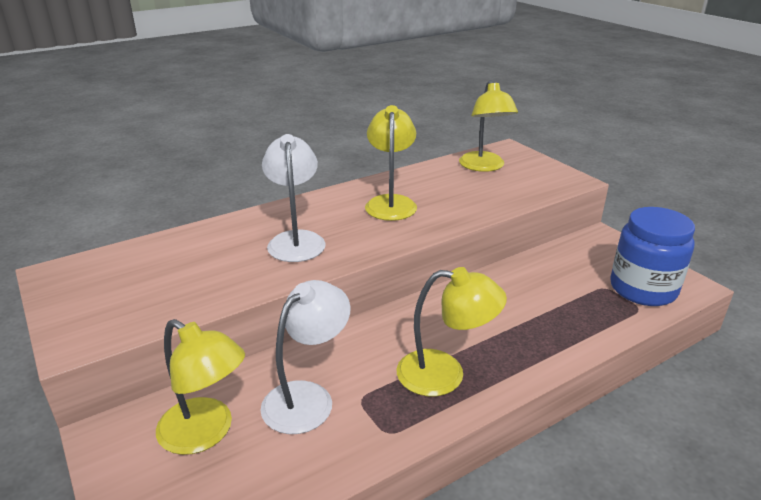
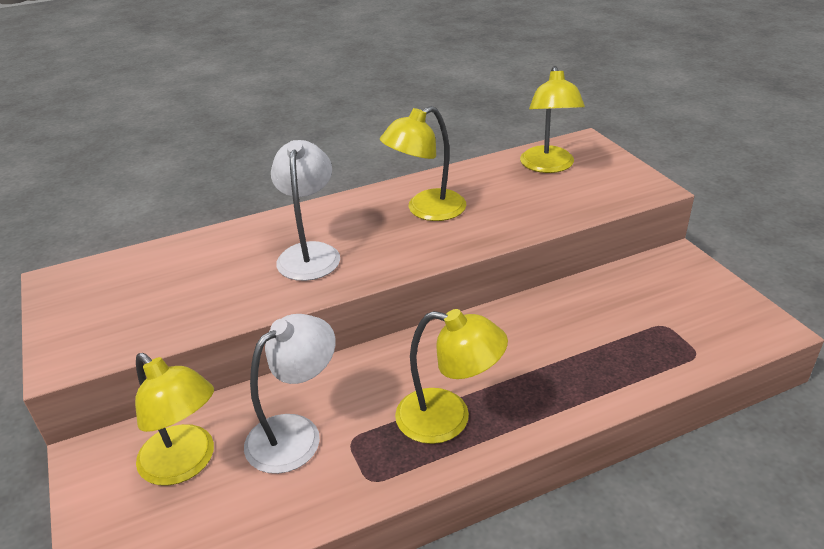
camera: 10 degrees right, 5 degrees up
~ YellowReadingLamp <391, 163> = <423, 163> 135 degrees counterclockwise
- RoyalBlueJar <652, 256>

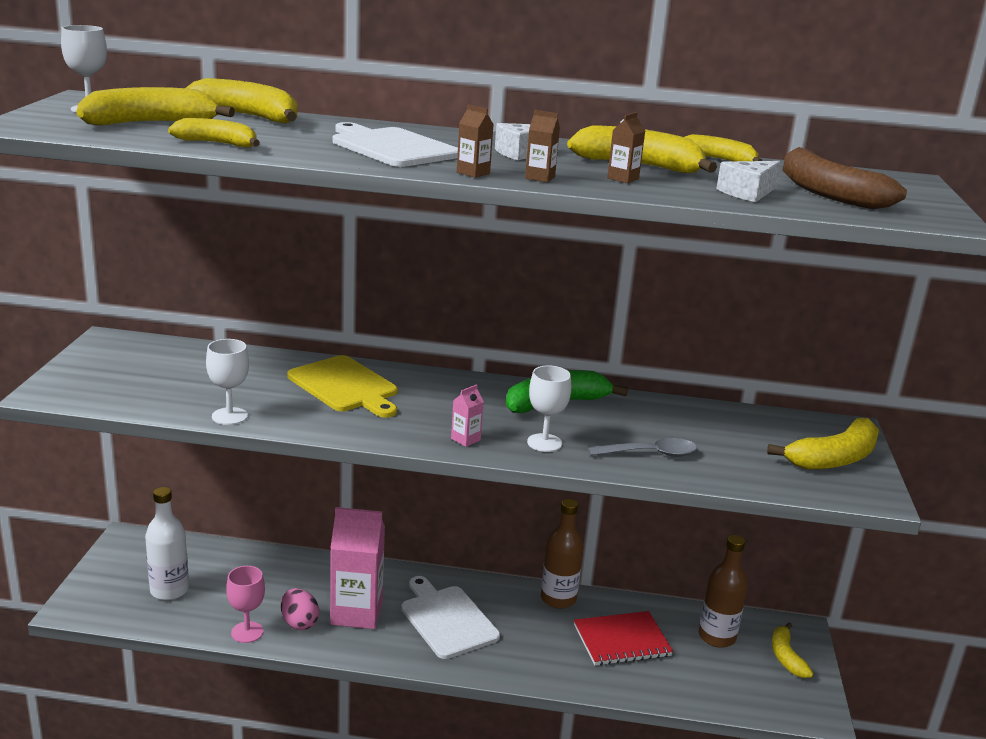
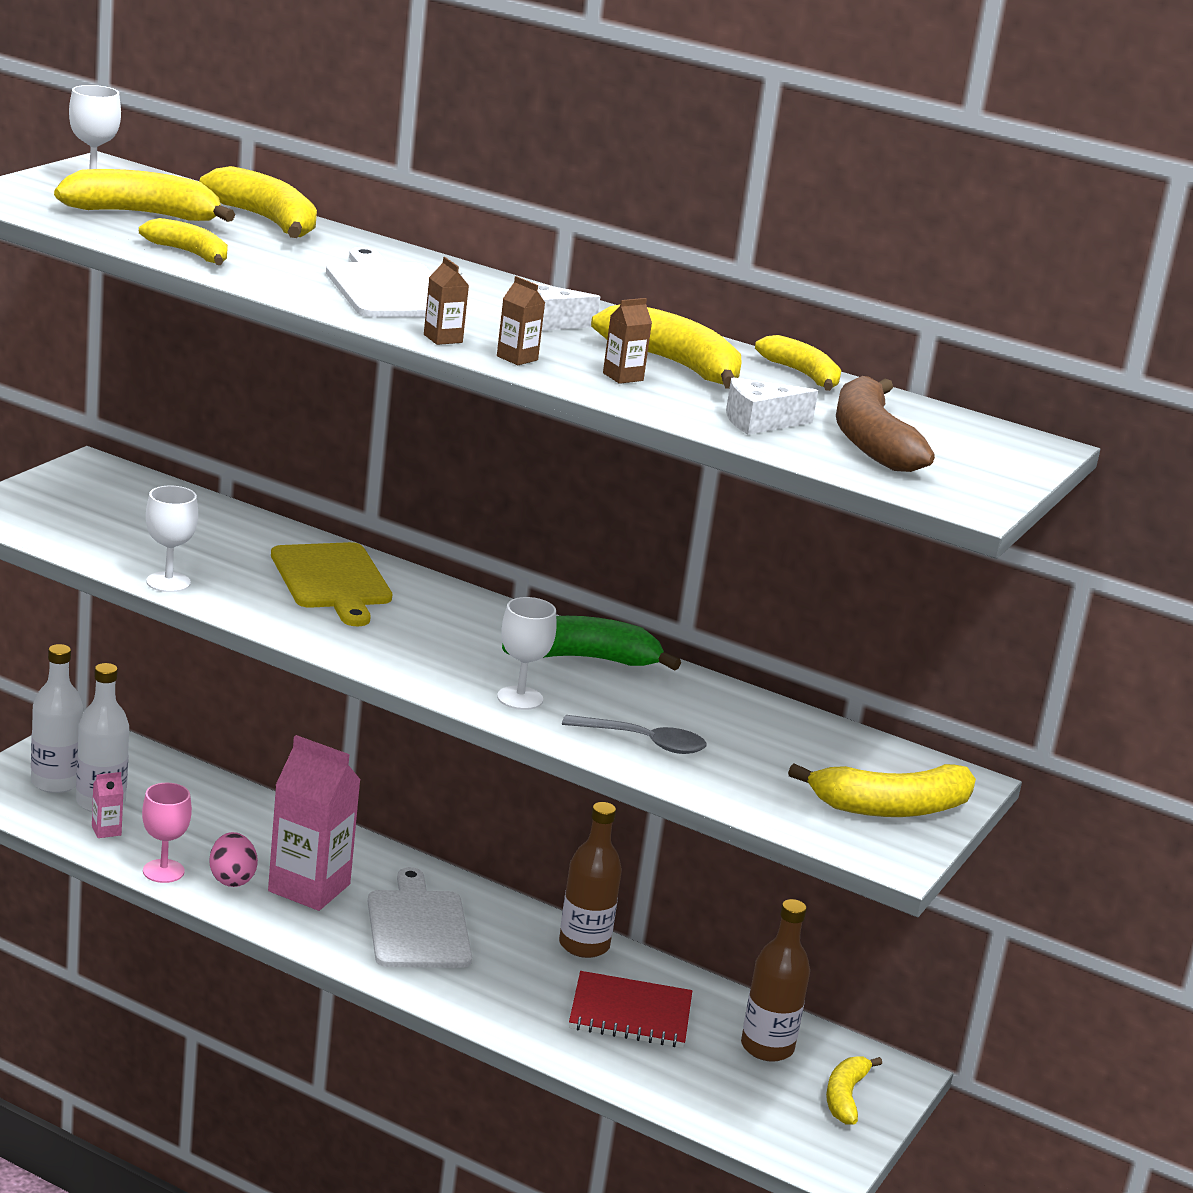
camera: 20 degrees right, 0 degrees up
+ WhiteBottle <57, 718>
~ RosyCarton <467, 415> to <107, 805>

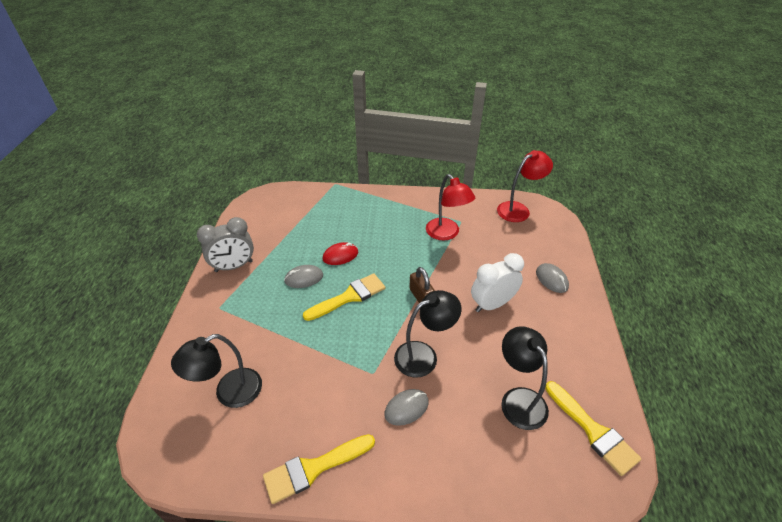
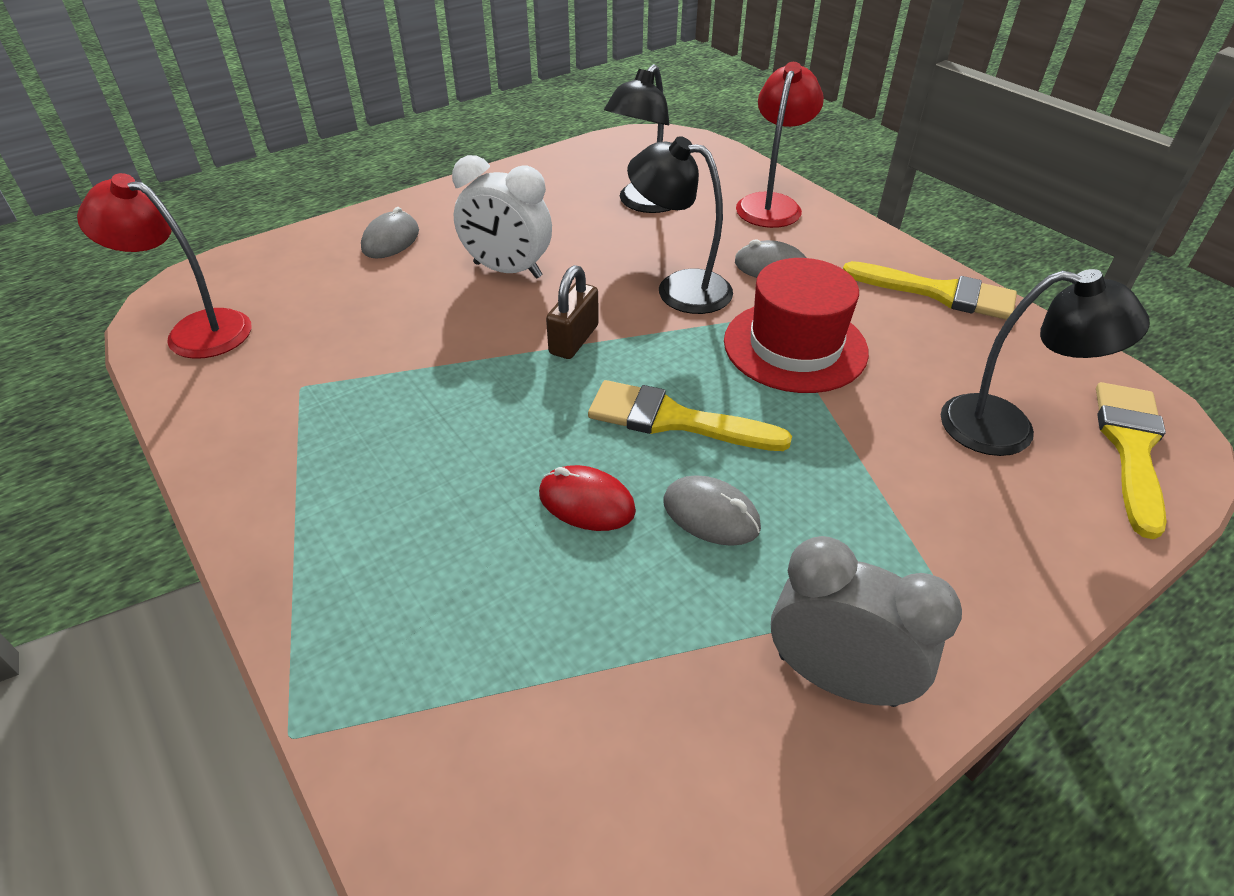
camera: 130 degrees left, 0 degrees up
+ RedTopHat <796, 325>
~ RedReadingLamp <450, 207> to <780, 145>
~ YellowPaintbrush <593, 428> to <1131, 460>

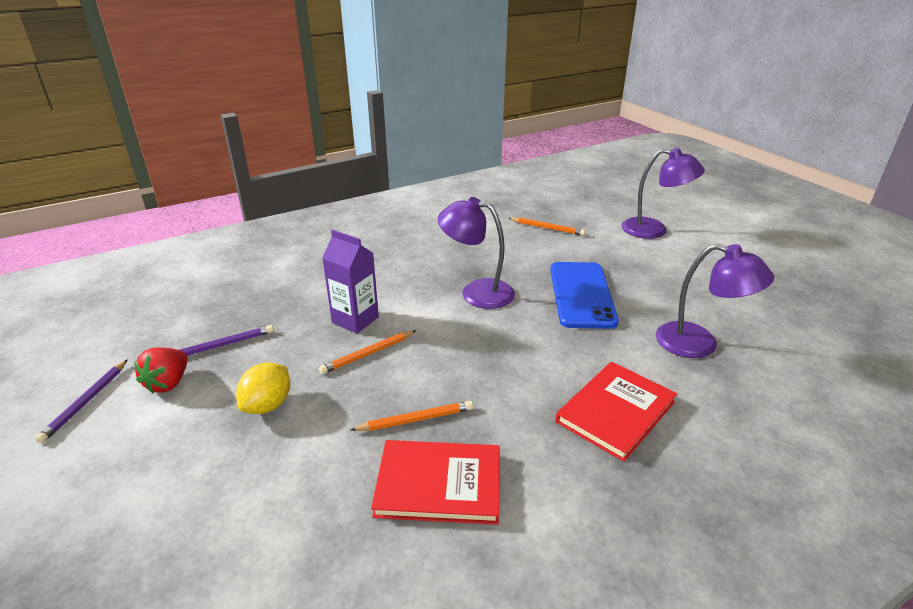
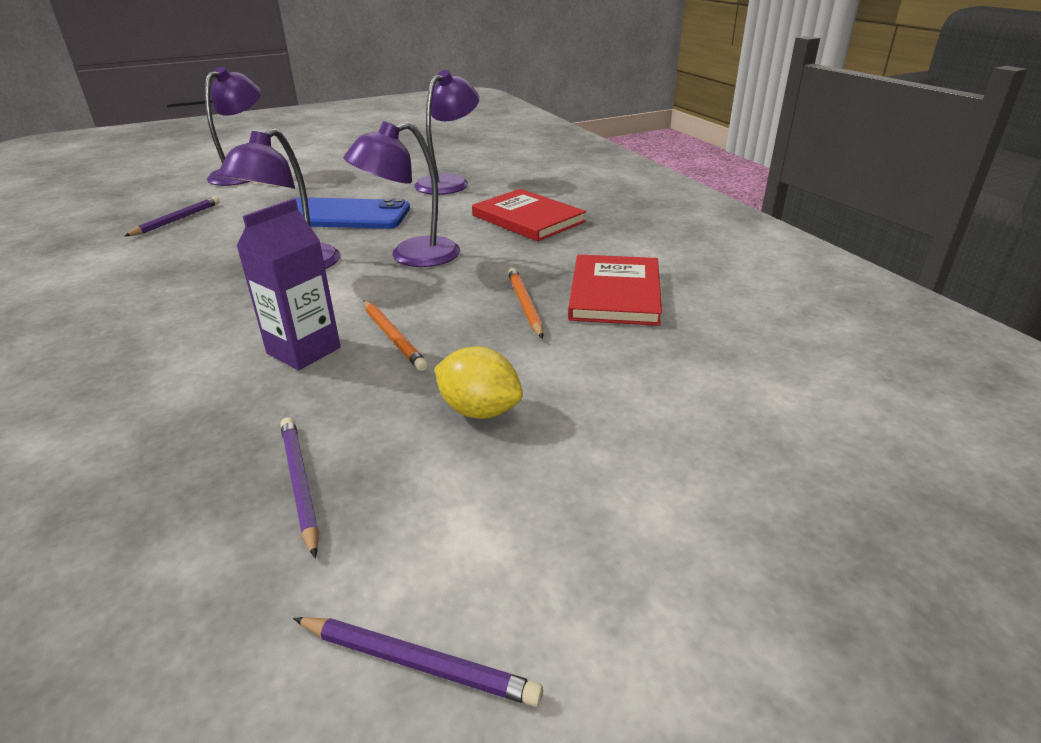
camera: 85 degrees left, 0 degrees up
~ OrangeLeadPencil <547, 226> to VioletLeadPencil <172, 216>
+ VioletReadingLamp <401, 194>
- RedToyStrawberry <161, 370>

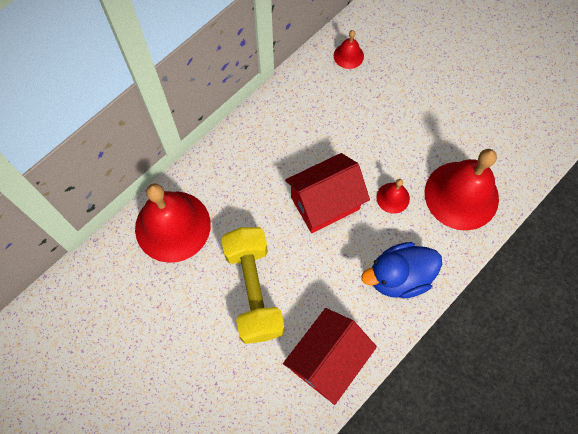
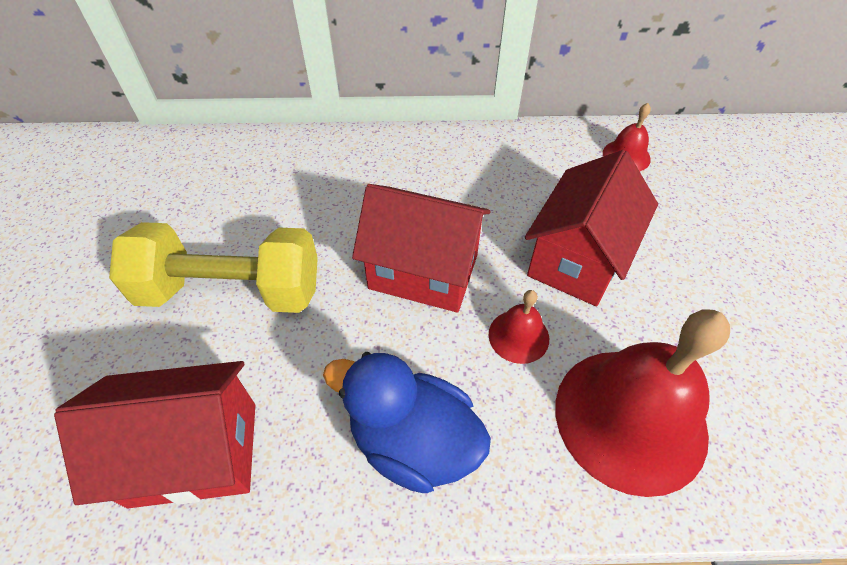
camera: 45 degrees right, 15 degrees down
~ YellowDumbbell <253, 285> = <213, 267> 60 degrees clockwise
+ RedToyHouse <591, 228>
- RedHandBell <173, 223>

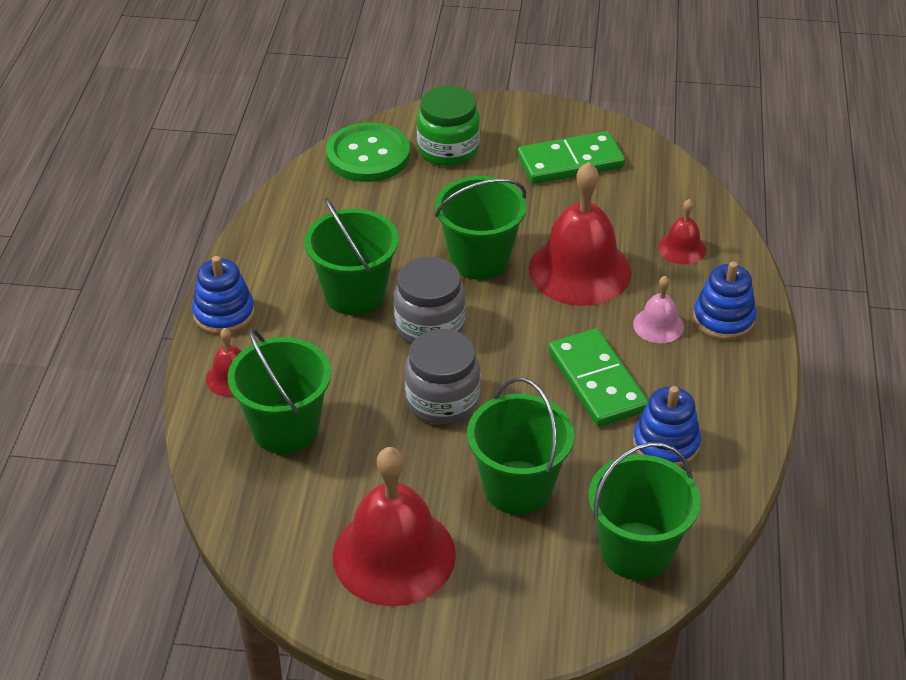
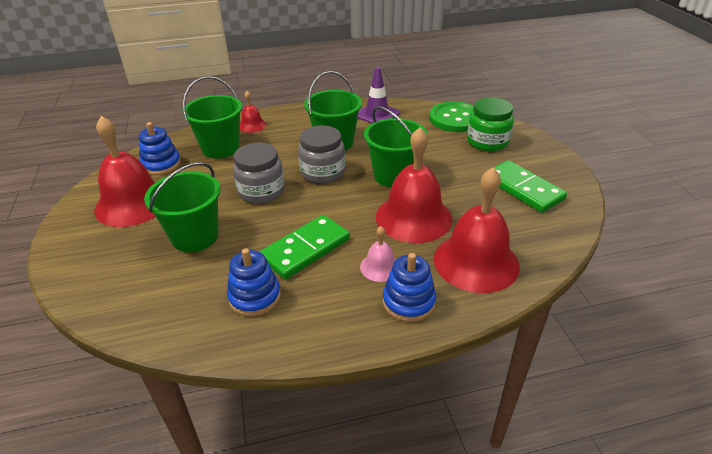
camera: 70 degrees right, 5 degrees down
~ RoyalBlueStackingToy <223, 295> to <160, 148>
+ VioletRoadCone <379, 95>
~ RedHandBell <682, 231> = <477, 230> x2.11
- GreenBucket <644, 511>

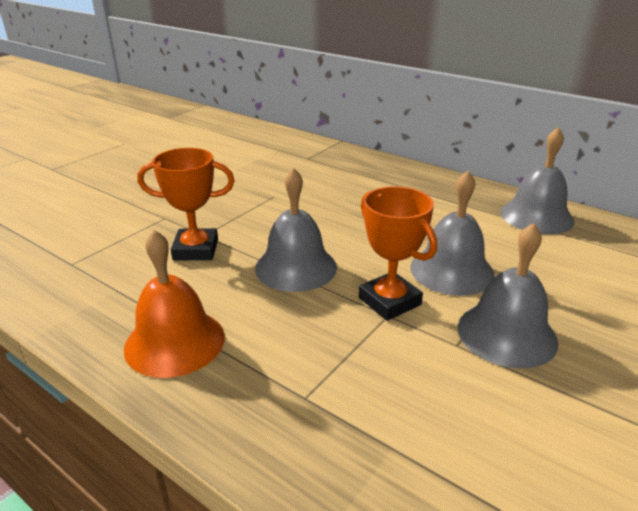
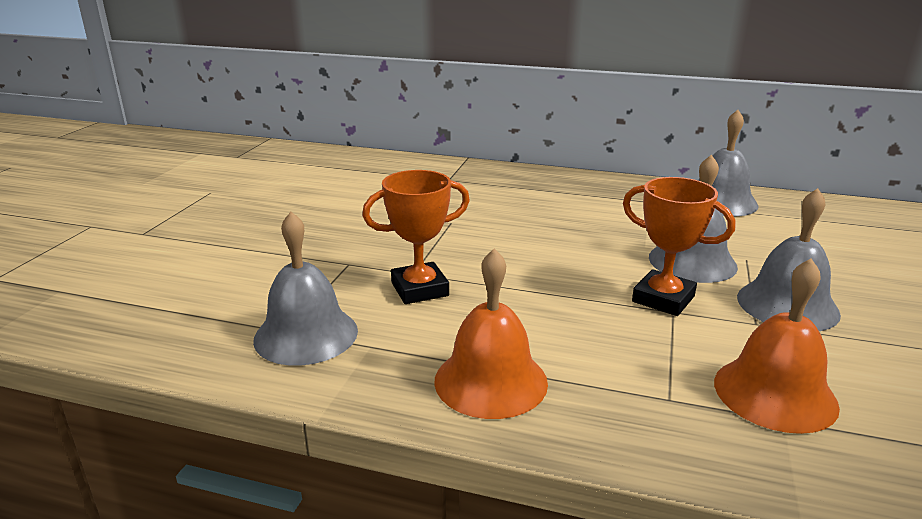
camera: 20 degrees left, 5 degrees down
~ AshGreyHandBell <296, 230> to <305, 289>
+ OrangeHandBell <777, 346>

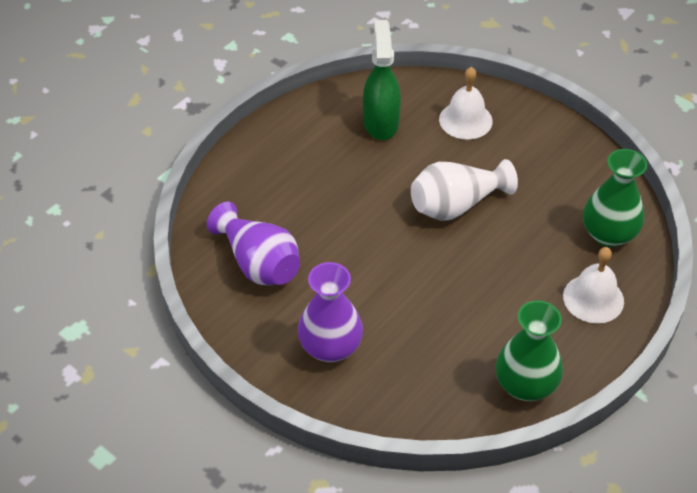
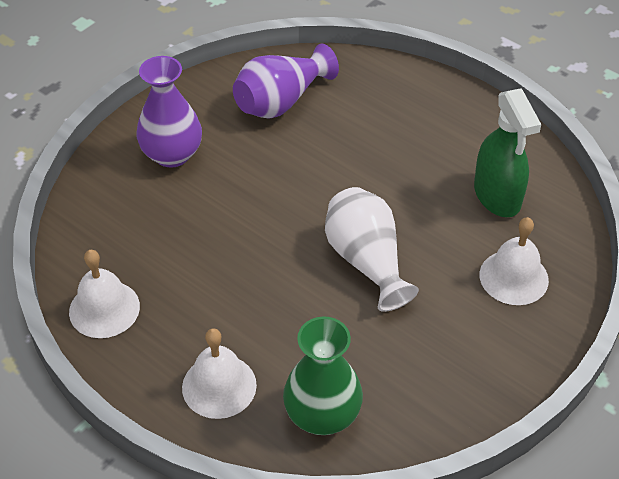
camera: 90 degrees right, 0 degrees up
~ GreenTallVase <529, 350> to WhiteHandBell <104, 294>
~ GreenSprayer <382, 80> = <508, 152> 75 degrees clockwise

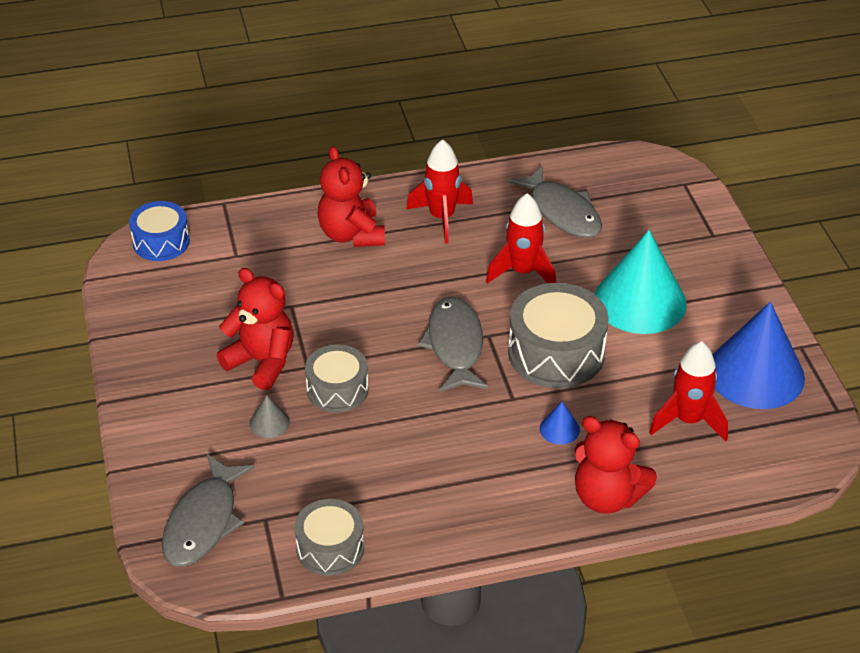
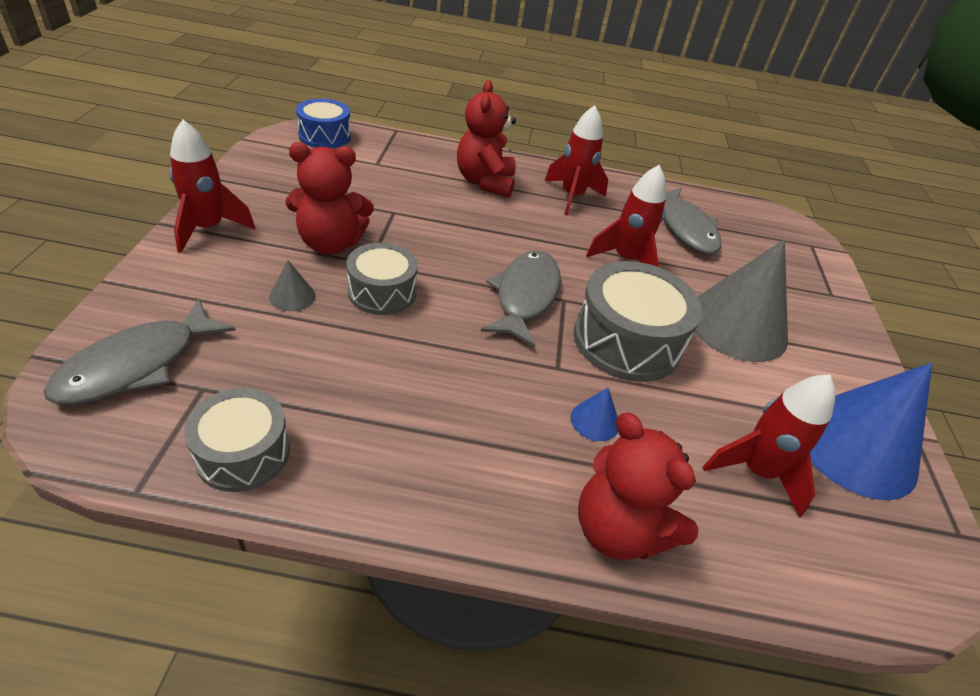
camera: 15 degrees right, 0 degrees up
+ RedSpaceship <212, 186>
~ RedTeddy <255, 329> = <330, 198> 120 degrees clockwise
~ TealCone <640, 282> to AshGreyCone <741, 301>

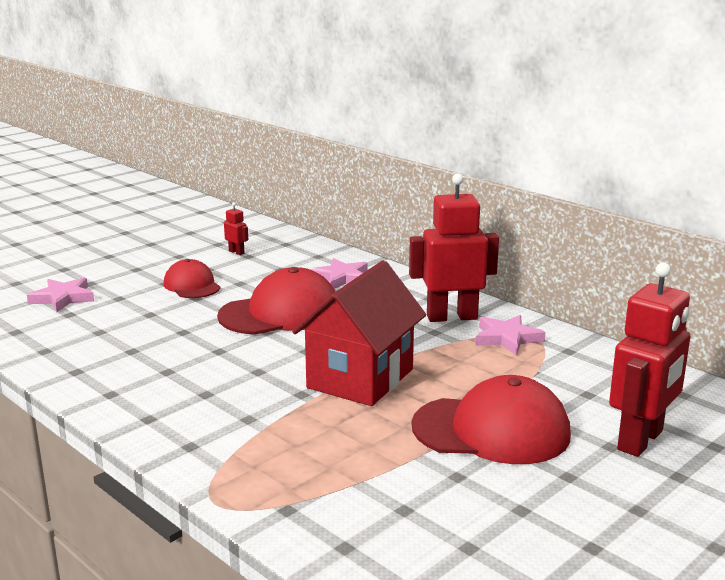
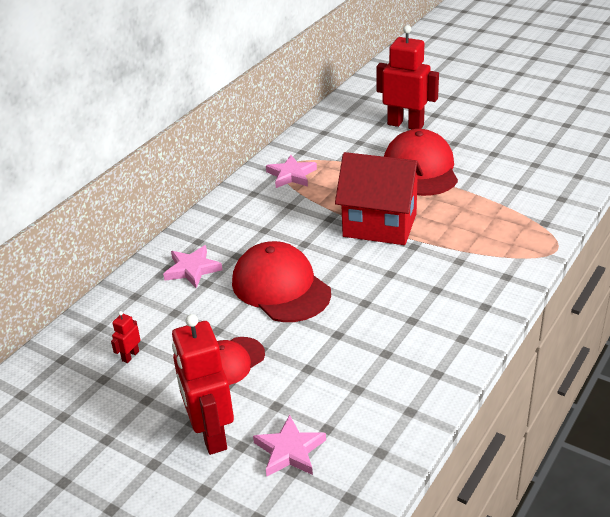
camera: 100 degrees left, 15 degrees up
~ RedRobotFigure <454, 247> to <203, 384>

